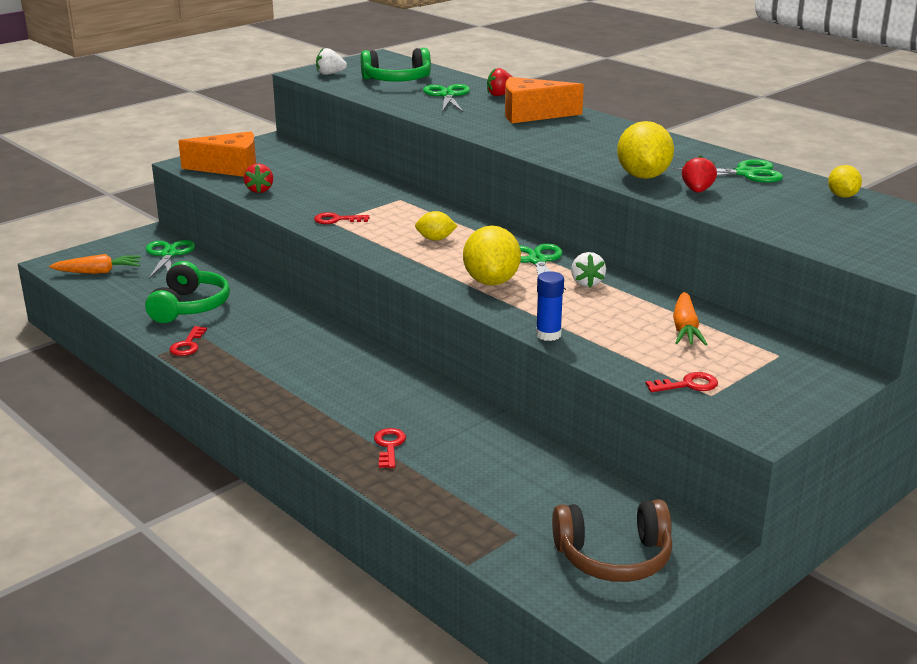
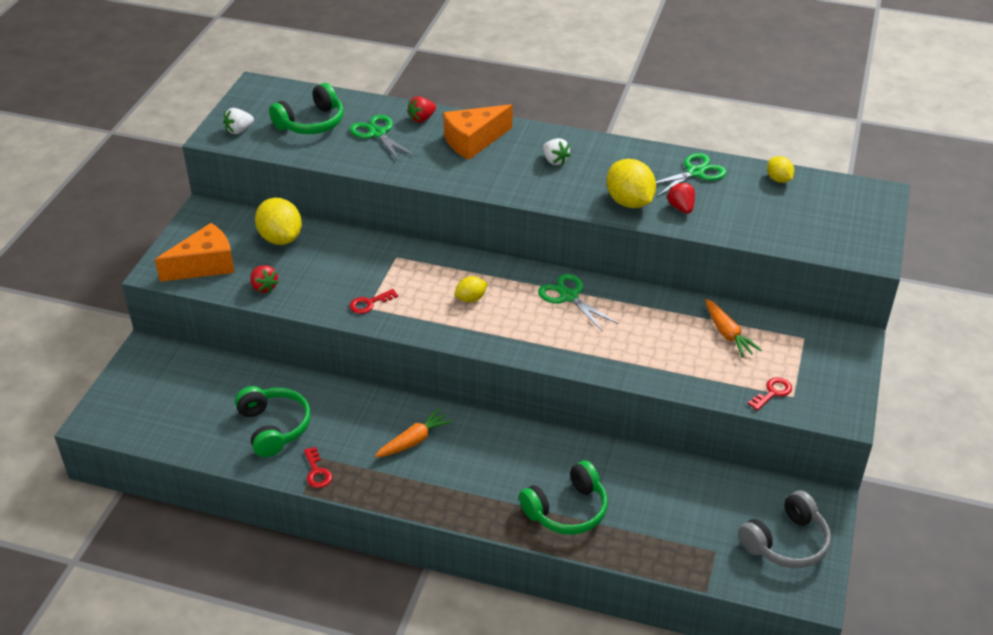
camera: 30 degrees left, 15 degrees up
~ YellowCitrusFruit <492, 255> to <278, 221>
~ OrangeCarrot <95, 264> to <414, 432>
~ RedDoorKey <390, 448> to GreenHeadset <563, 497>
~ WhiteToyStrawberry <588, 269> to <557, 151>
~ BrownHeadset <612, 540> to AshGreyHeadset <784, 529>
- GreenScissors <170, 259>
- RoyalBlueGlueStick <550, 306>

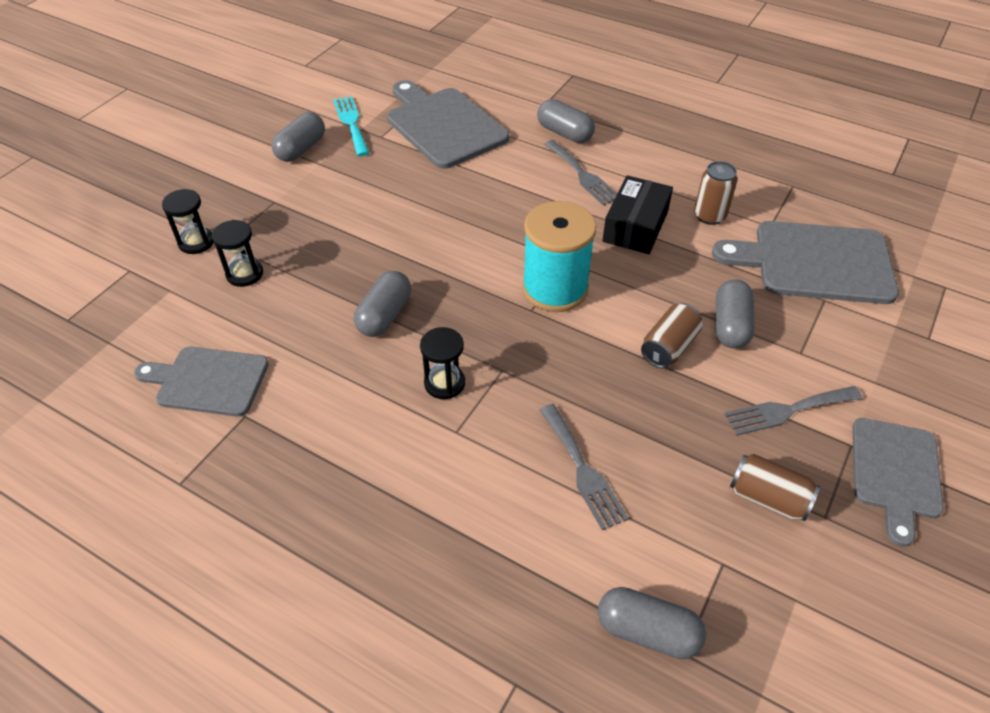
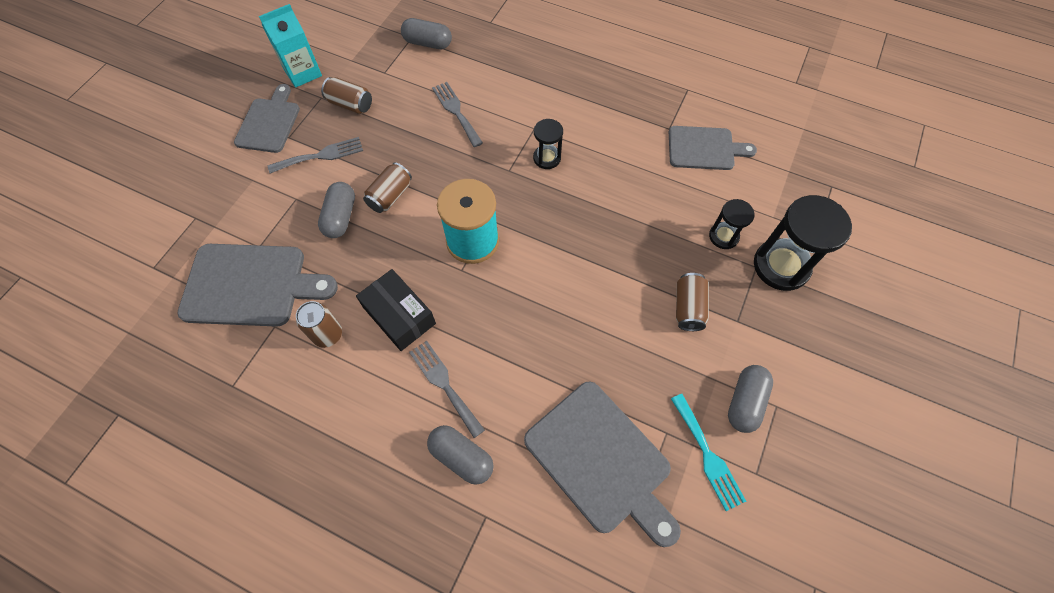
camera: 175 degrees right, 15 degrees up
+ TealCarton <290, 46>
~ BlackBox <637, 214> = <396, 310> 60 degrees counterclockwise
+ BrownCan <692, 302>
~ BlackSandTimer <188, 221> = <803, 243> x1.83
- AshGreyCapsule <382, 304>

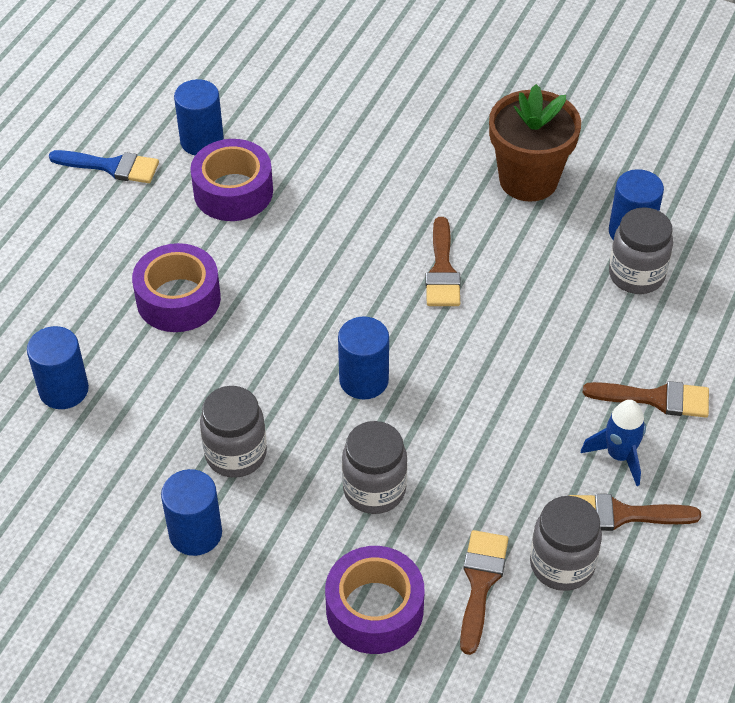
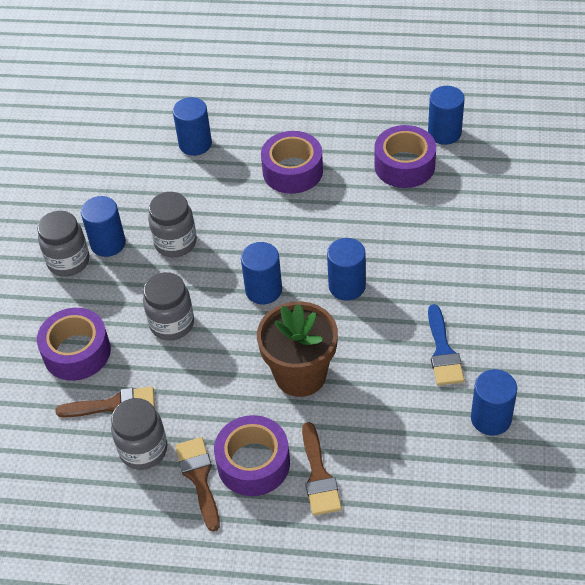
camera: 75 degrees right, 0 degrees up
~ AshGreyJar <641, 250> to <63, 244>
~ RoyalBlueSpaceship <613, 443> to VioletRollOfTape <252, 455>
~ BrownPottedPlant <535, 143> to <297, 349>
+ RoyalBlueCylinderShape <346, 269>
~ RoyalBluePaintbrush <104, 166> to <446, 345>
- BrownPaintbrush <443, 261>

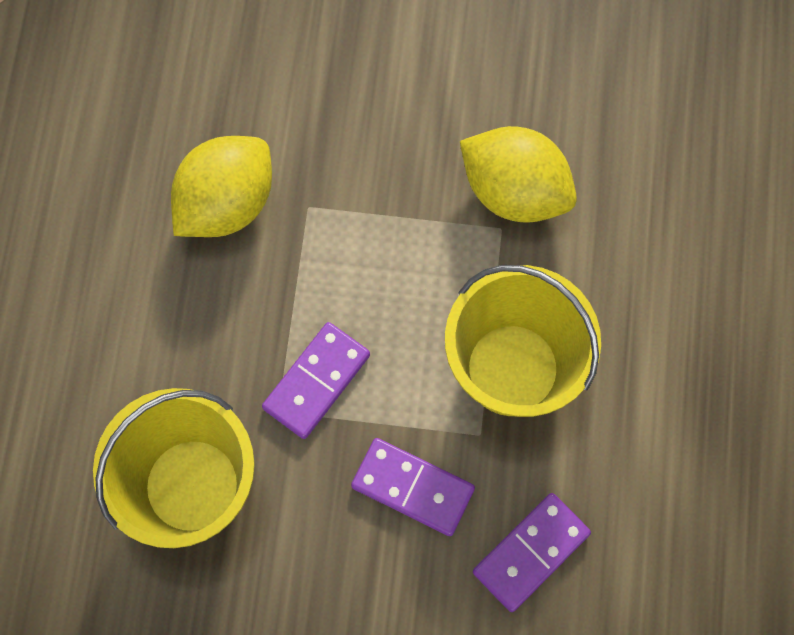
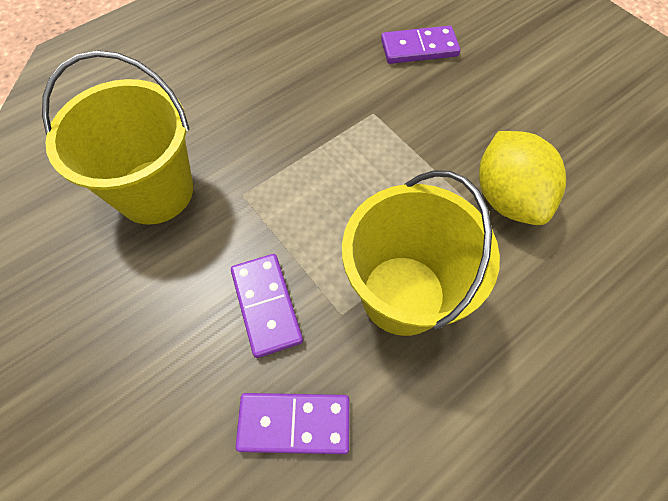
camera: 45 degrees right, 10 degrees down
~ VioletDominoPiece <316, 380> to <420, 45>
- YellowCitrusFruit <221, 186>

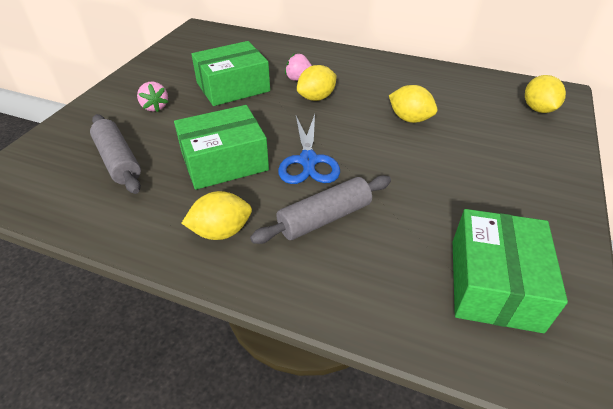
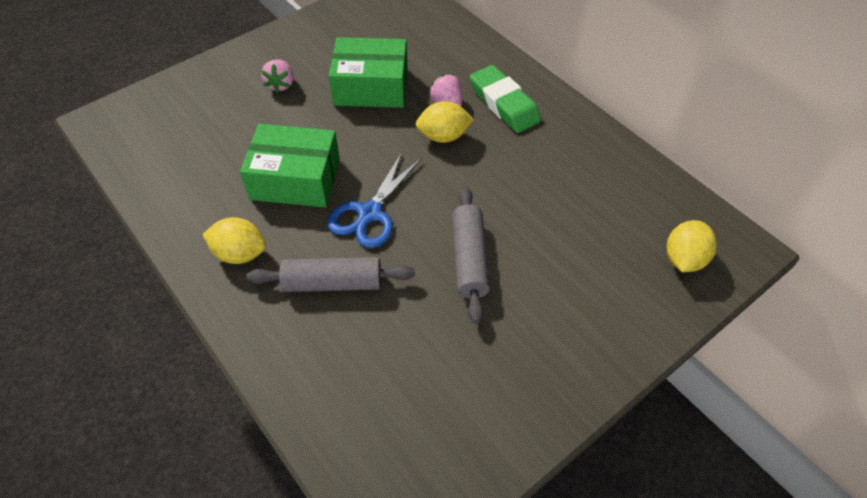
camera: 30 degrees right, 10 degrees up
~ AshGreyDoughRoller <115, 154> to <471, 255>
+ GreenPencilEraser <505, 99>
- YellowCitrusFruit <413, 104>
- GreenBox <510, 271>

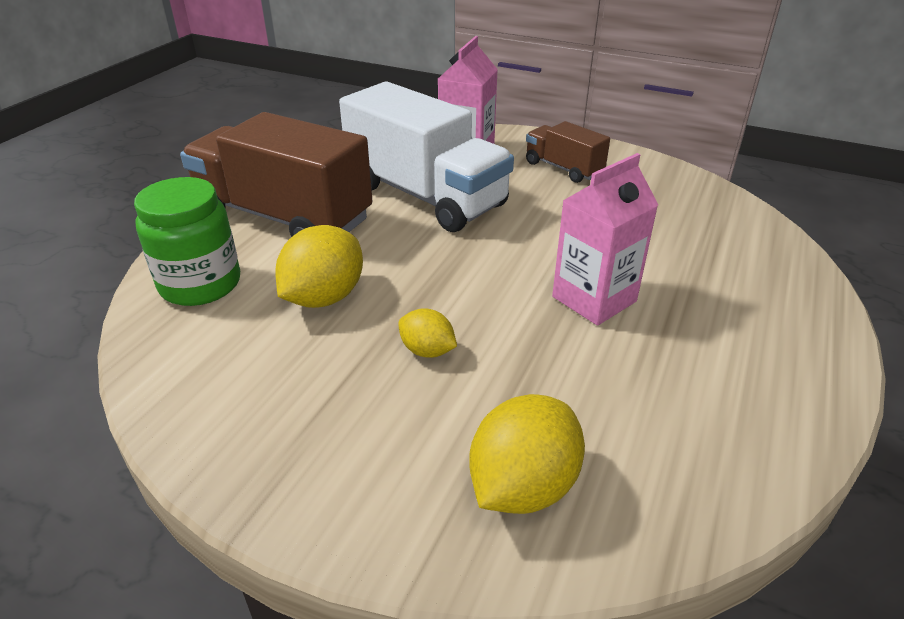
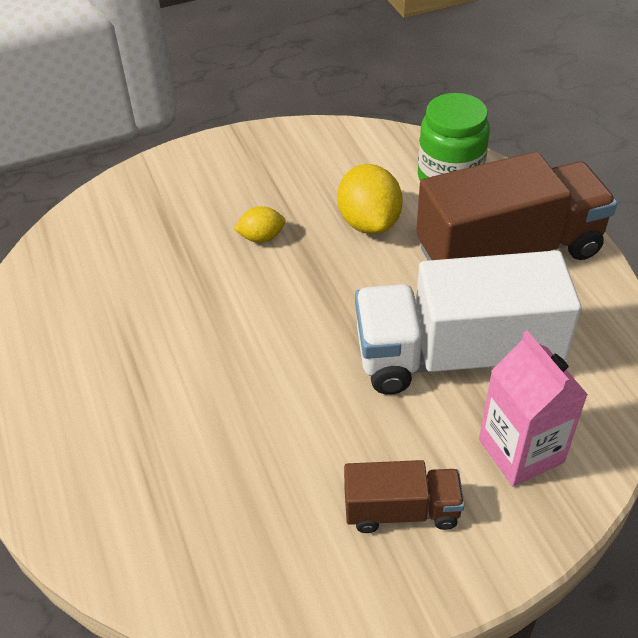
camera: 135 degrees right, 10 degrees up
- YellowCitrusFruit <527, 454>
- RosyCarton <605, 239>

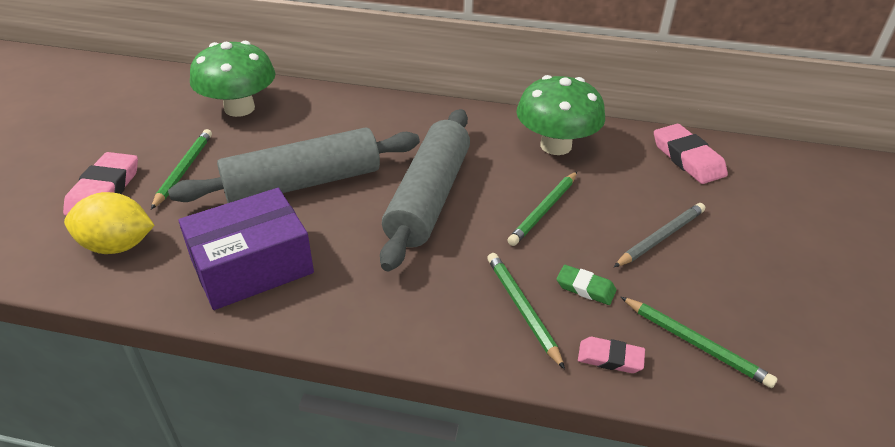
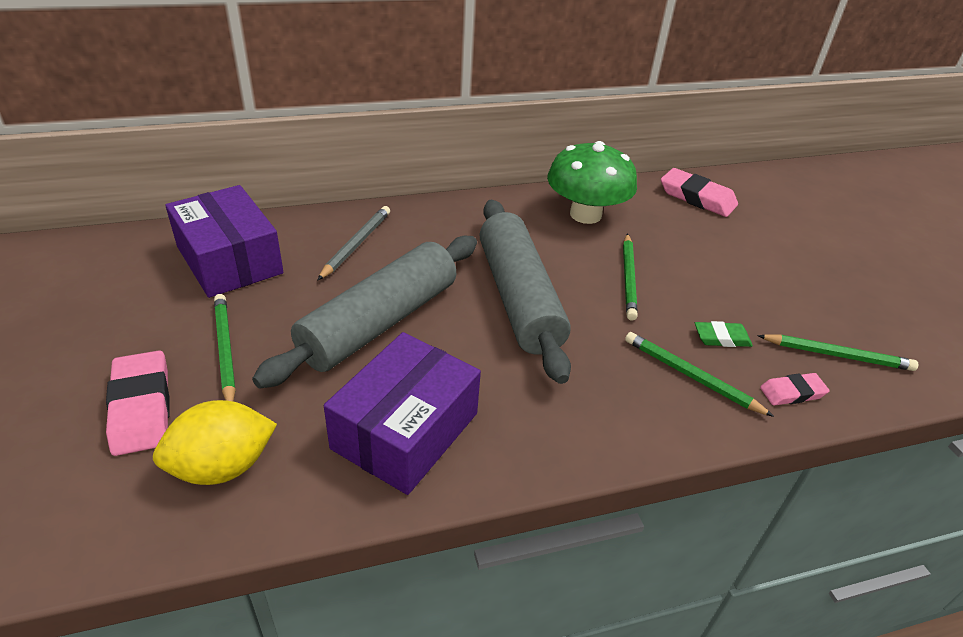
camera: 30 degrees left, 0 degrees up
~ GreenToadstool <233, 79> to VioletBox <224, 241>
~ AshGreyLeadPencil <659, 235> to <353, 243>

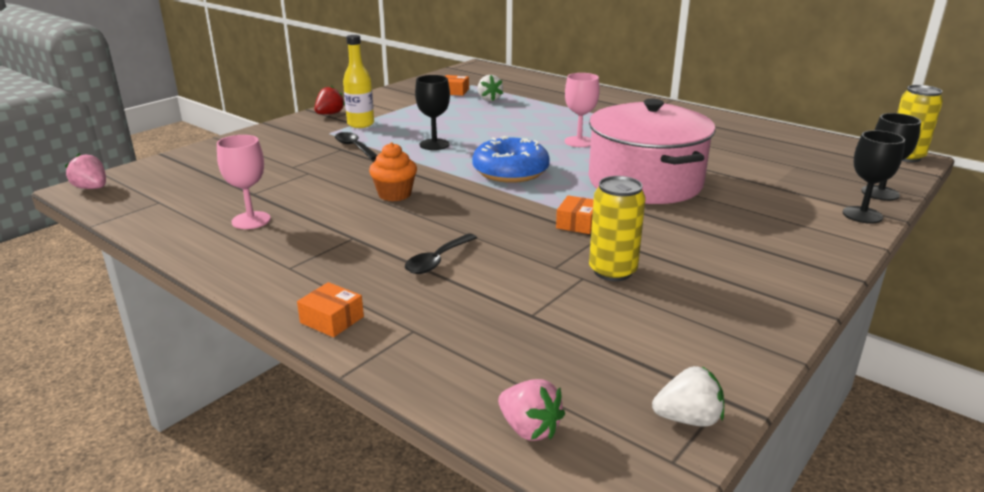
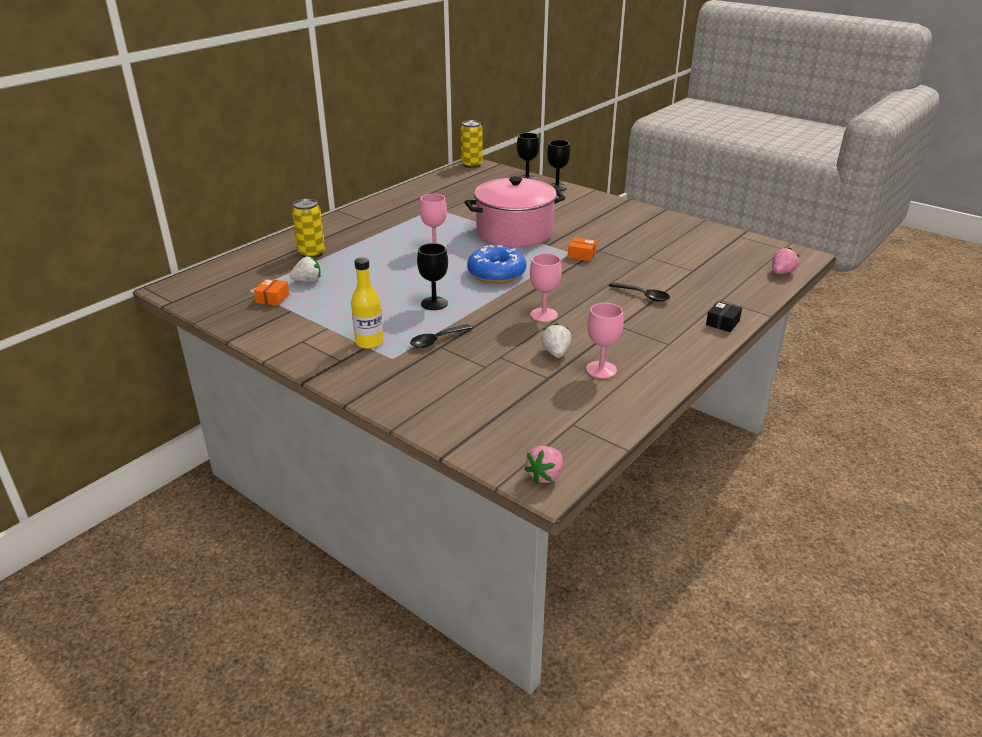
camera: 90 degrees left, 5 degrees up
~ YellowCan <617, 228> to <308, 228>
~ OrangeCupcake <393, 171> to RosyChalice <546, 287>
~ WhiteToyStrawberry <688, 396> to <556, 340>
~ OrangeBox <330, 309> to BlackBox <724, 316>
- RedToyStrawberry <329, 100>

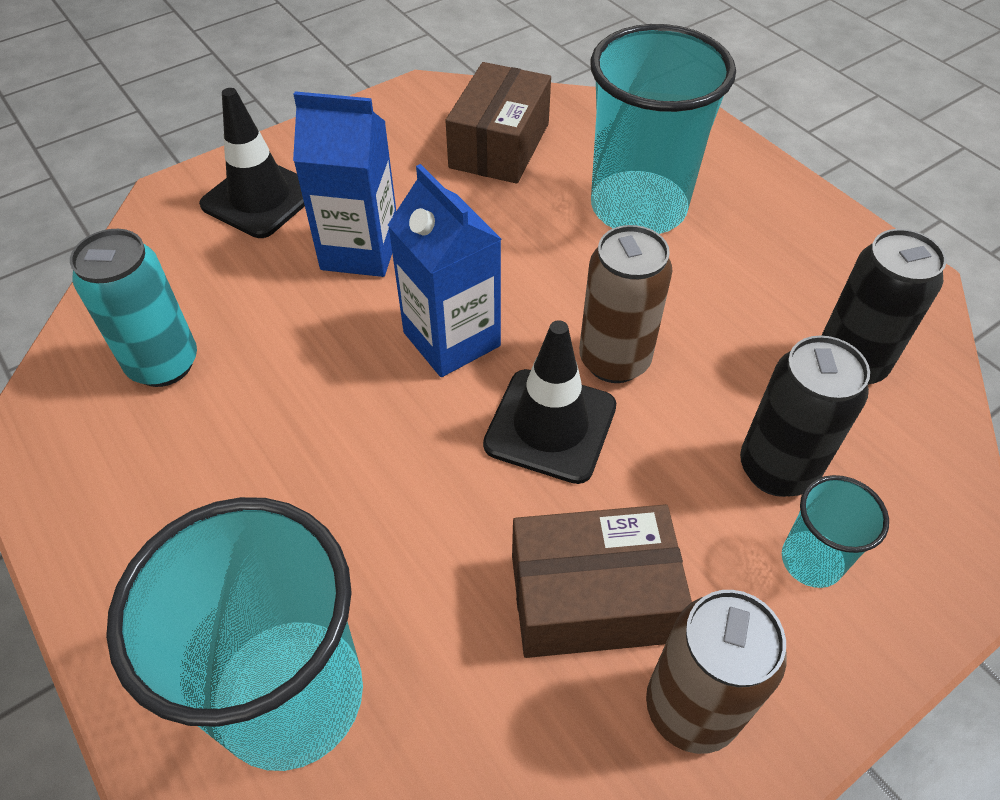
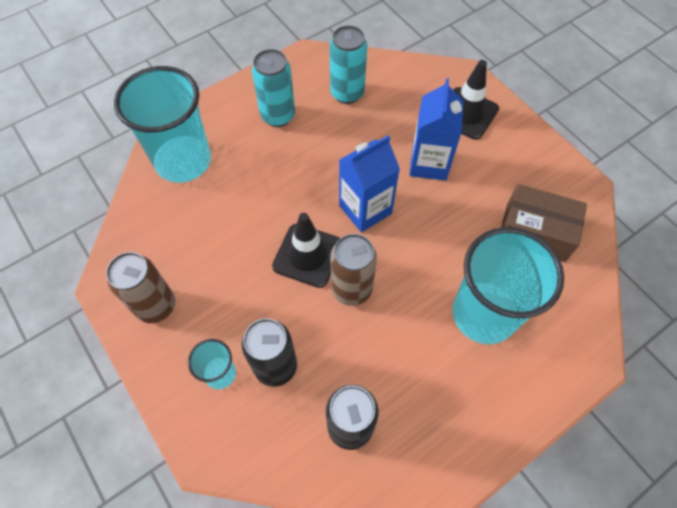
camera: 90 degrees right, 10 degrees up
+ TealCan <273, 88>
- BrownBox <602, 581>

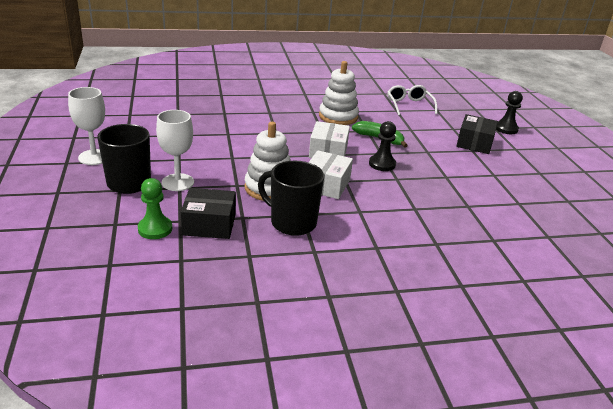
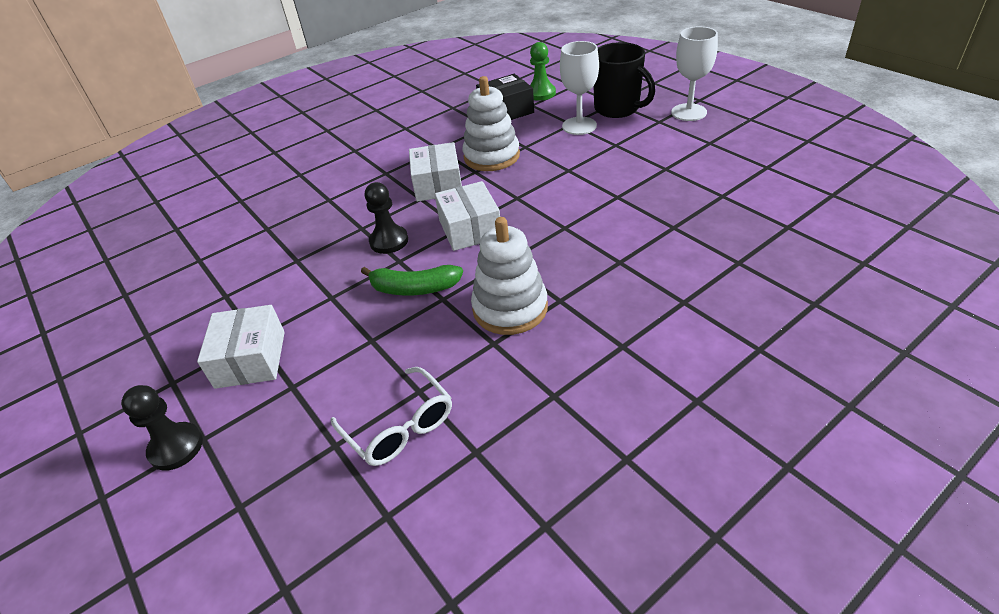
camera: 160 degrees right, 10 degrees up
~ BlackBox <477, 134> to WhiteBox <241, 347>
- BlackTeaMug <291, 198>

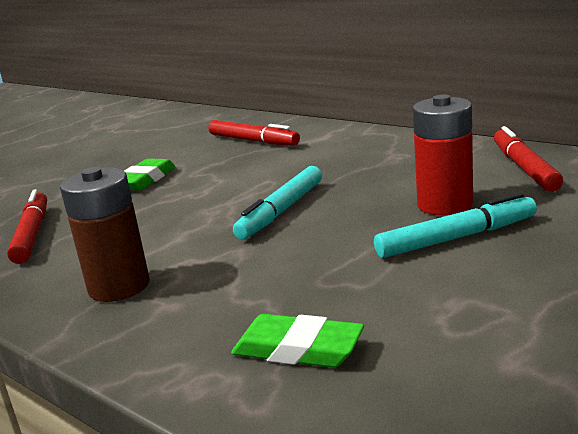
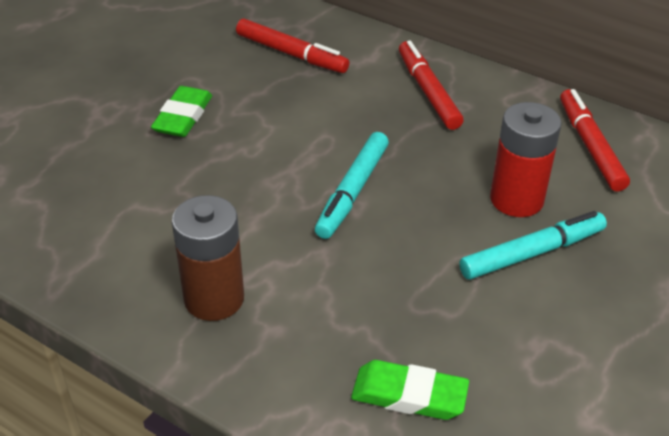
camera: 10 degrees left, 20 degrees up
~ RedFeltPen <27, 226> to <431, 85>

